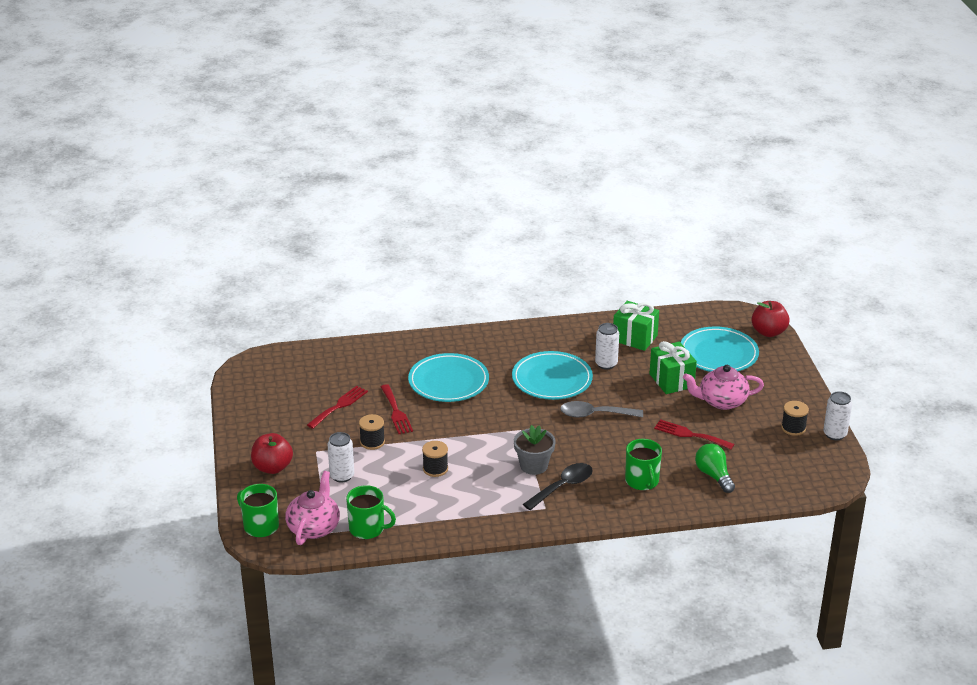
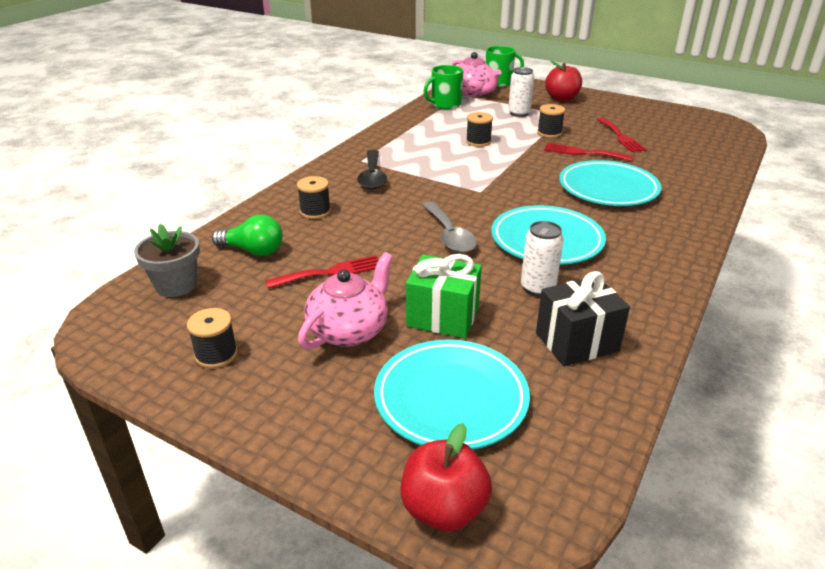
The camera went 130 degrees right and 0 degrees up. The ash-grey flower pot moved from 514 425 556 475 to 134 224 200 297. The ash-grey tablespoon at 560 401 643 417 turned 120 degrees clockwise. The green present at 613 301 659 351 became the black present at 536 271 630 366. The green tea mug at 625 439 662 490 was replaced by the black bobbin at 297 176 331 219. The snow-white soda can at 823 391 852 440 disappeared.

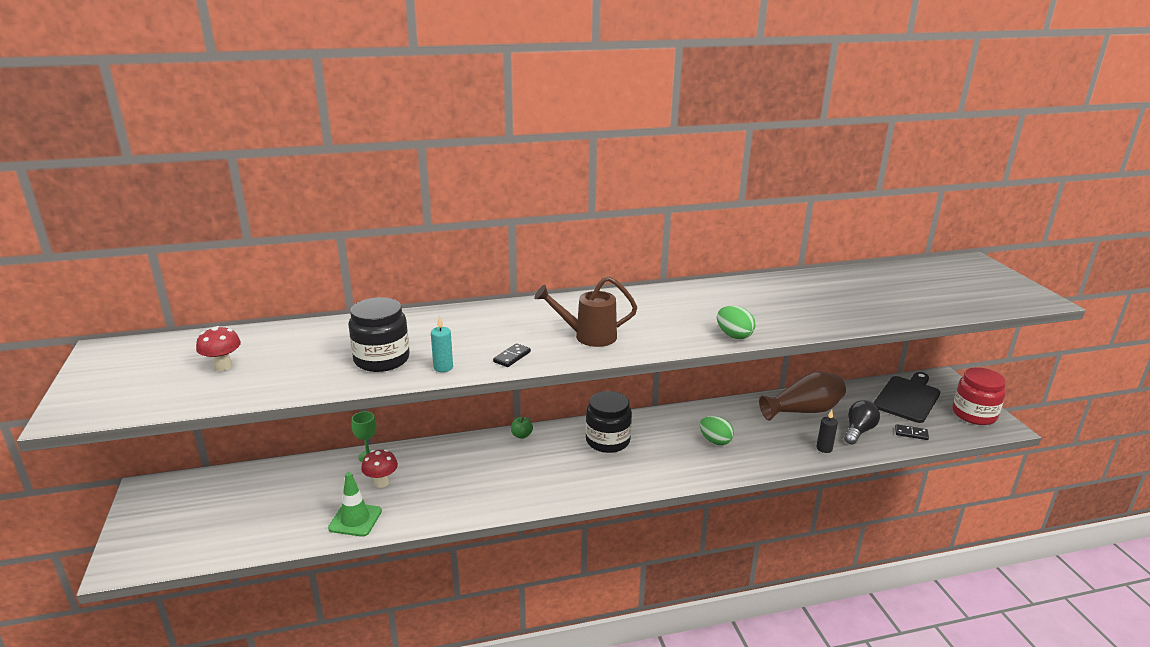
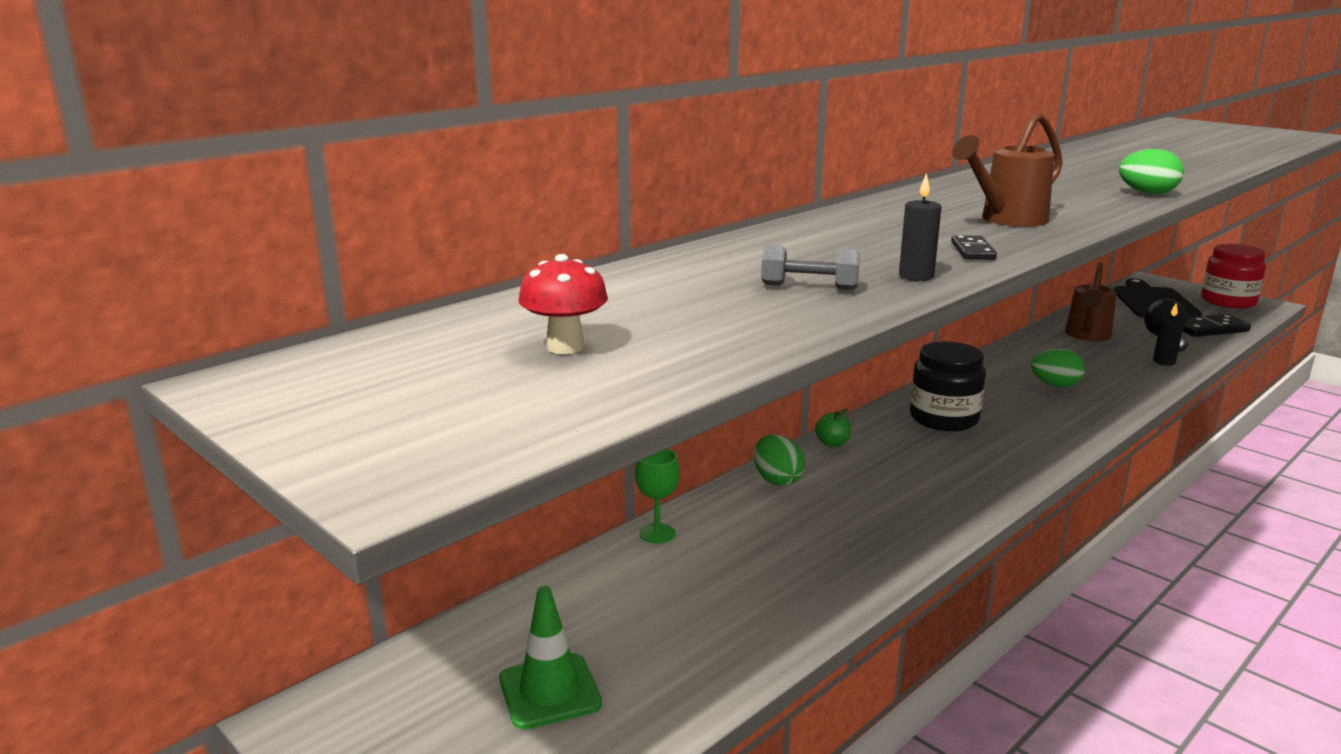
The camera went 30 degrees left and 5 degrees down. The green traffic cone moved from 328 472 382 537 to 499 586 602 730. The black jar at 348 297 410 372 was replaced by the ash-grey free weight at 761 245 860 290. The crimson fungus at 361 449 398 488 disappeared. The aqua wax candle at 431 316 453 372 became the black wax candle at 899 173 941 281. The brown flower vase at 759 371 846 421 was replaced by the brown watering pot at 1065 263 1117 341. The black domino piece at 895 424 929 440 changed to 1.73 times the size. The green toy egg at 754 435 805 486 appeared.

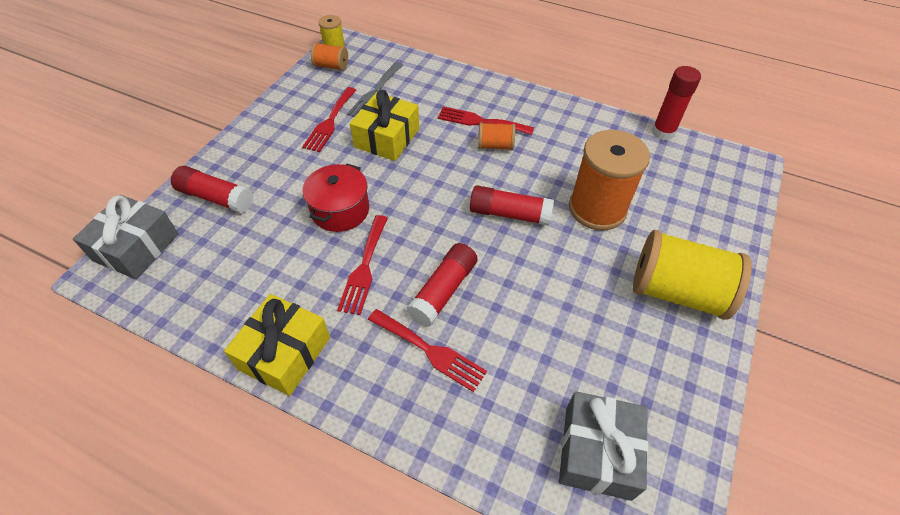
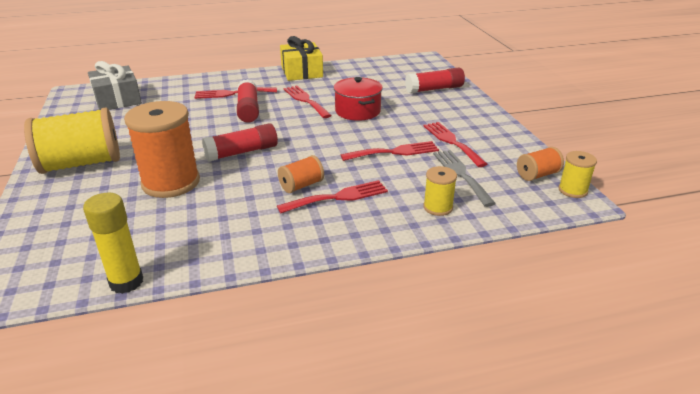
The camera went 140 degrees right and 20 degrees down. The ash-grey present at 73 195 178 279 disappeared. The golden present at 350 90 419 161 was replaced by the crimson table fork at 341 141 439 161. The crimson glue stick at 652 66 701 140 became the golden glue stick at 83 193 143 294. The golden bobbin at 423 166 457 216 appeared.

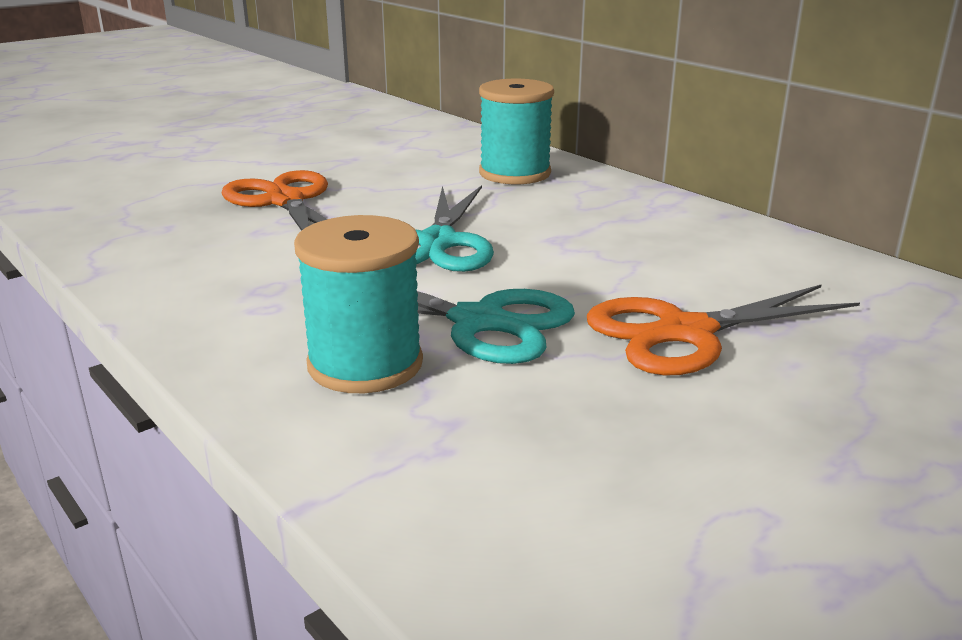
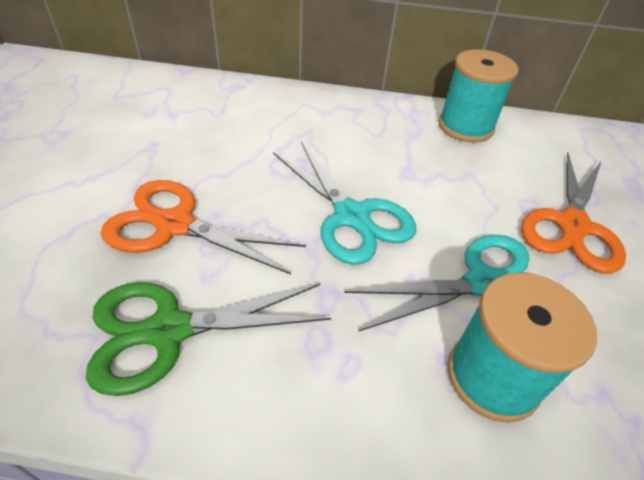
The camera went 45 degrees left and 20 degrees up. The aqua bobbin moved from 479 79 554 184 to 439 49 518 143. The green shears at 86 282 331 396 appeared.

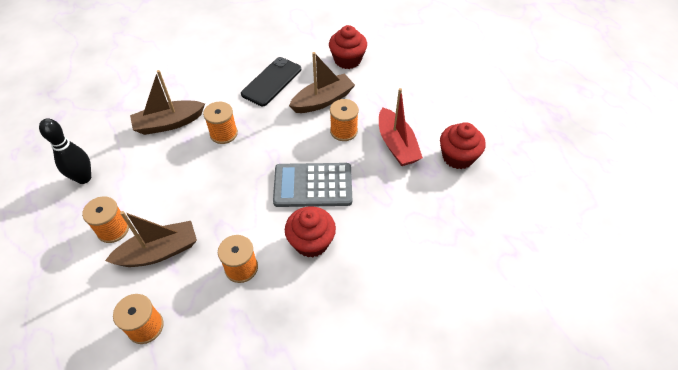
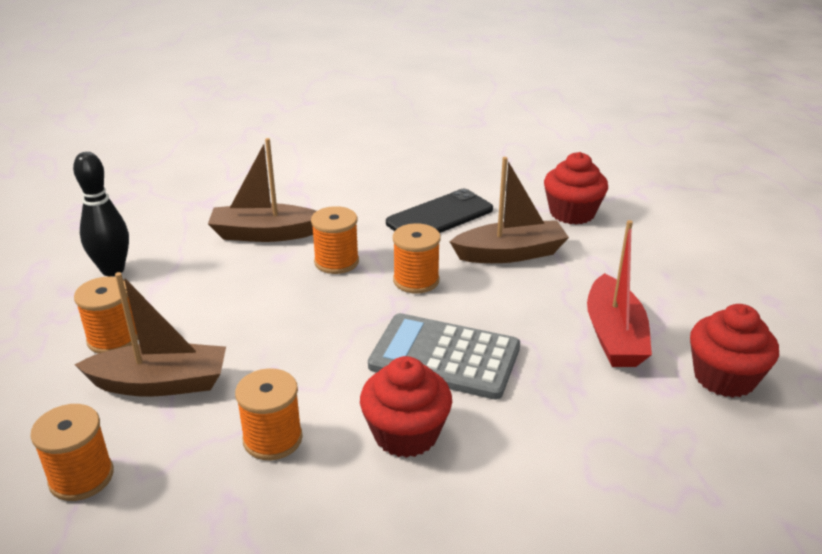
The camera went 20 degrees right and 20 degrees down. The orange-coloured bobbin moved from 330 99 359 141 to 393 223 440 293.

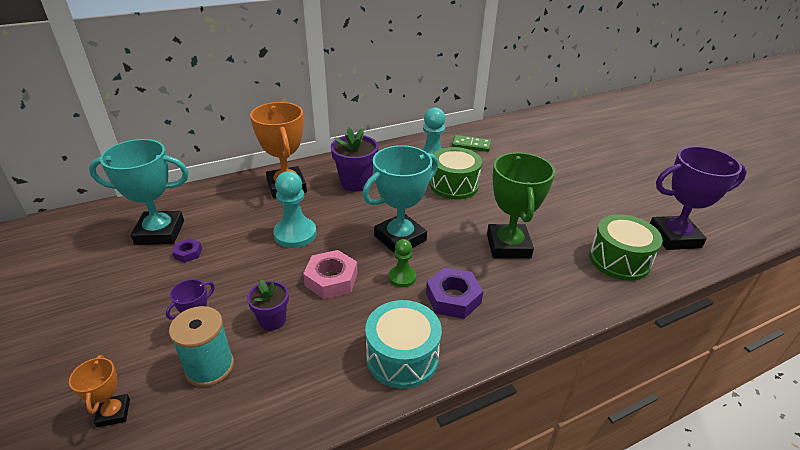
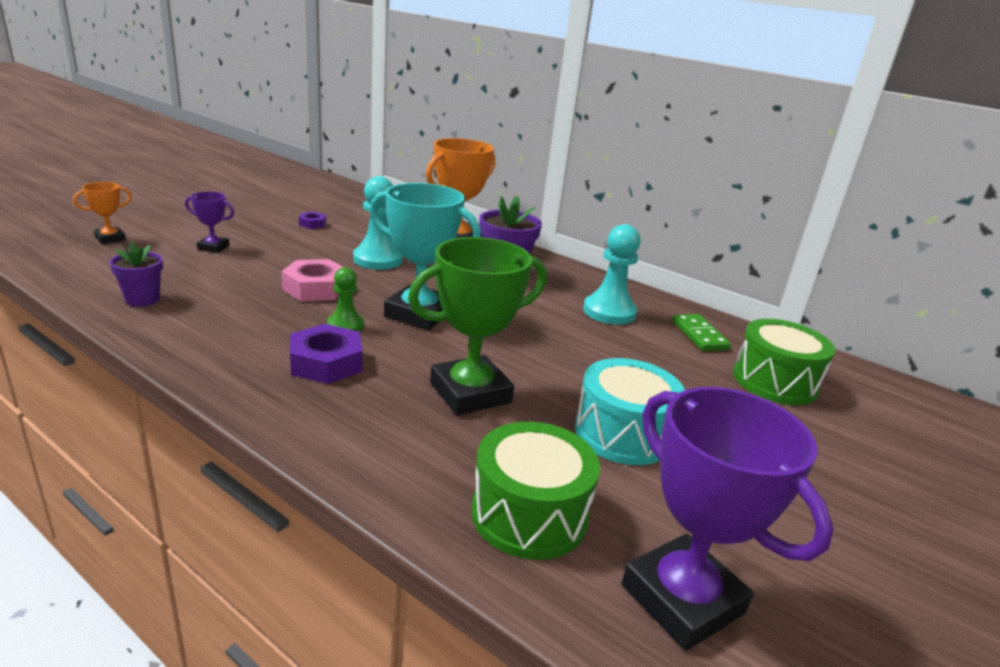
The camera went 60 degrees right and 10 degrees down. The aqua award cup at 89 139 189 245 disappeared. The aqua bobbin at 169 306 234 387 disappeared. The purple flower pot moved from 247 279 289 331 to 109 242 163 307. The aqua drum moved from 365 300 442 389 to 575 358 685 465. The green drum moved from 430 147 482 200 to 733 319 835 405.

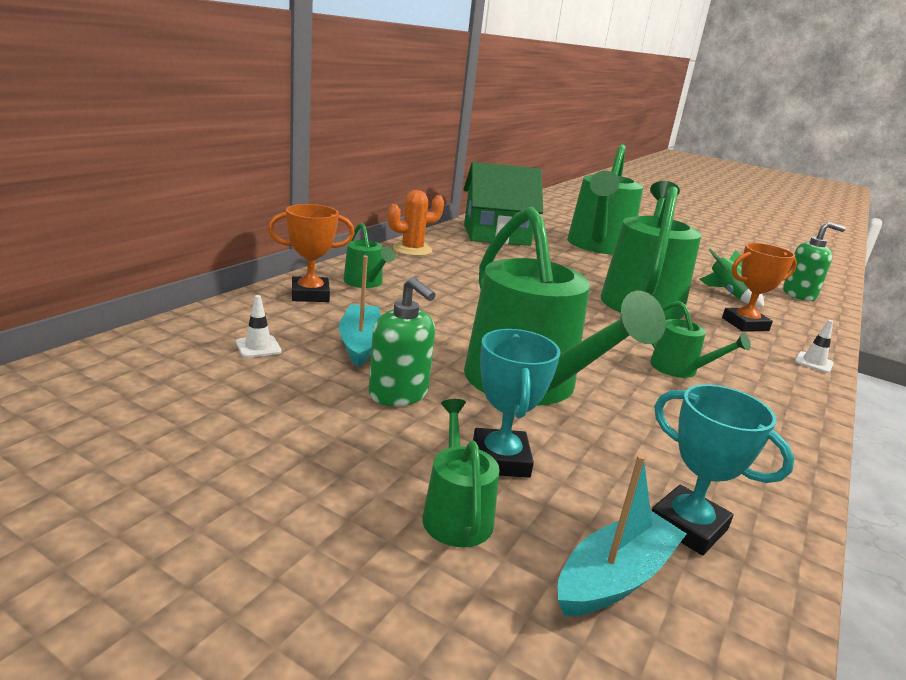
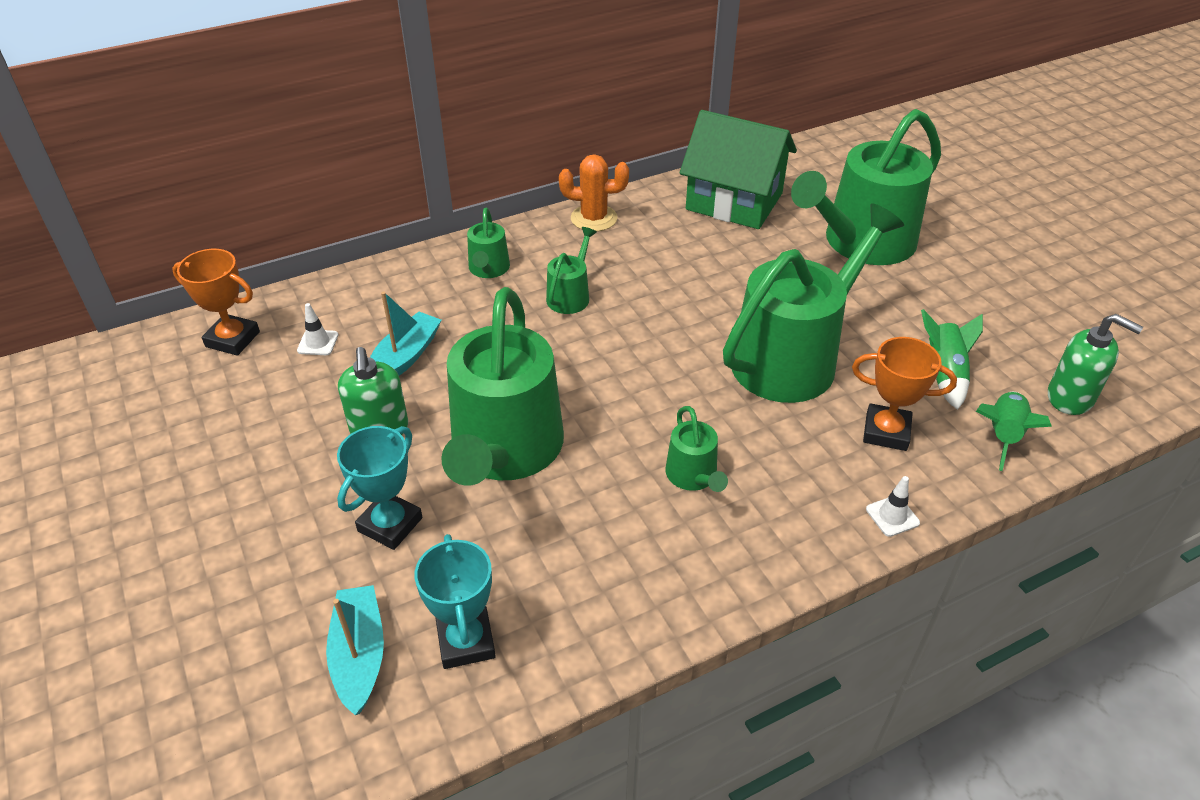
The camera went 35 degrees right and 20 degrees up. The orange-coloured award cup moved from 268 204 355 302 to 172 249 260 356. The green watering pot moved from 422 399 499 547 to 546 227 597 314. The aqua boat at 558 455 687 616 turned 90 degrees counterclockwise. The green spaceship at 976 392 1052 471 appeared.

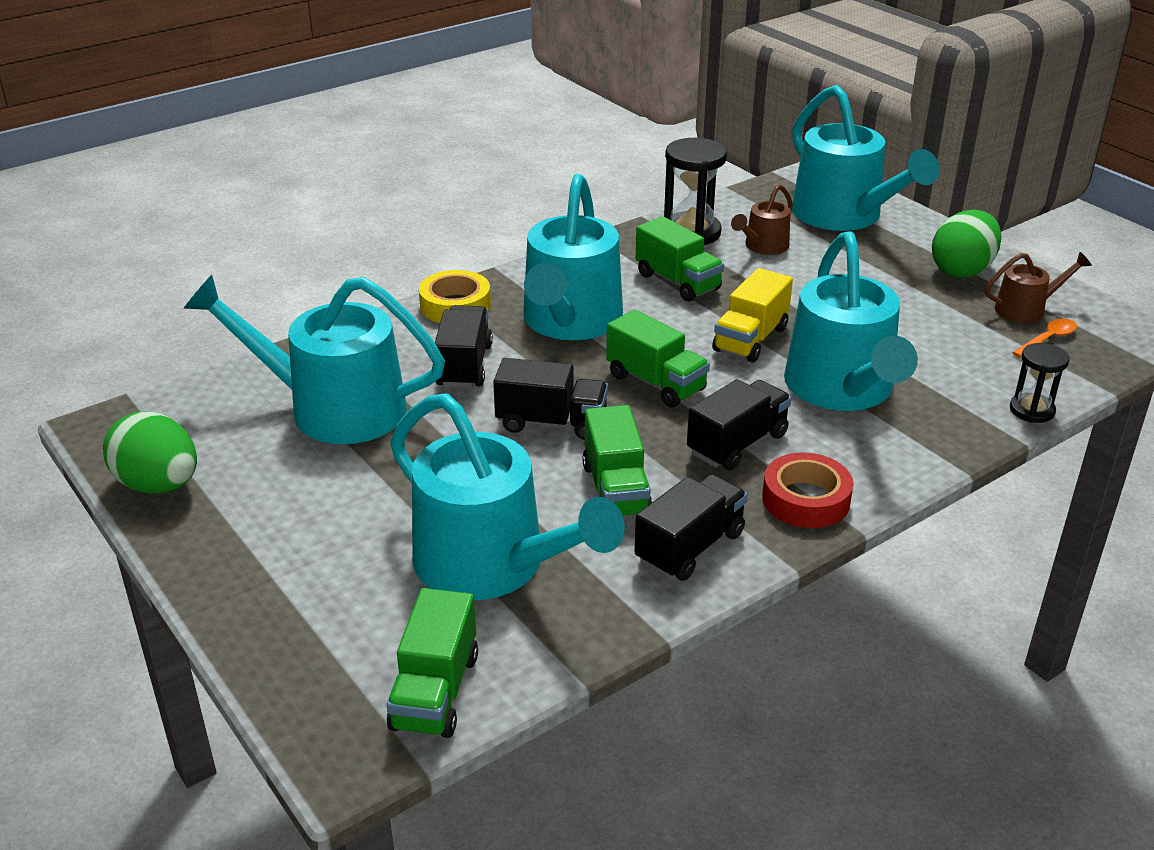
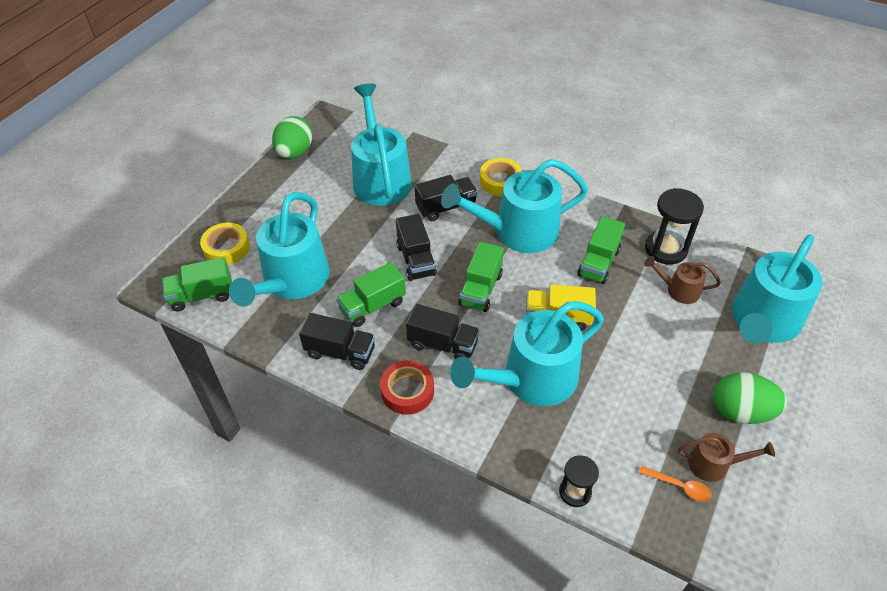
The camera went 65 degrees right and 15 degrees up. The brown watering pot at 985 252 1092 323 turned 45 degrees counterclockwise. The golden roll of tape at 200 223 250 265 appeared.

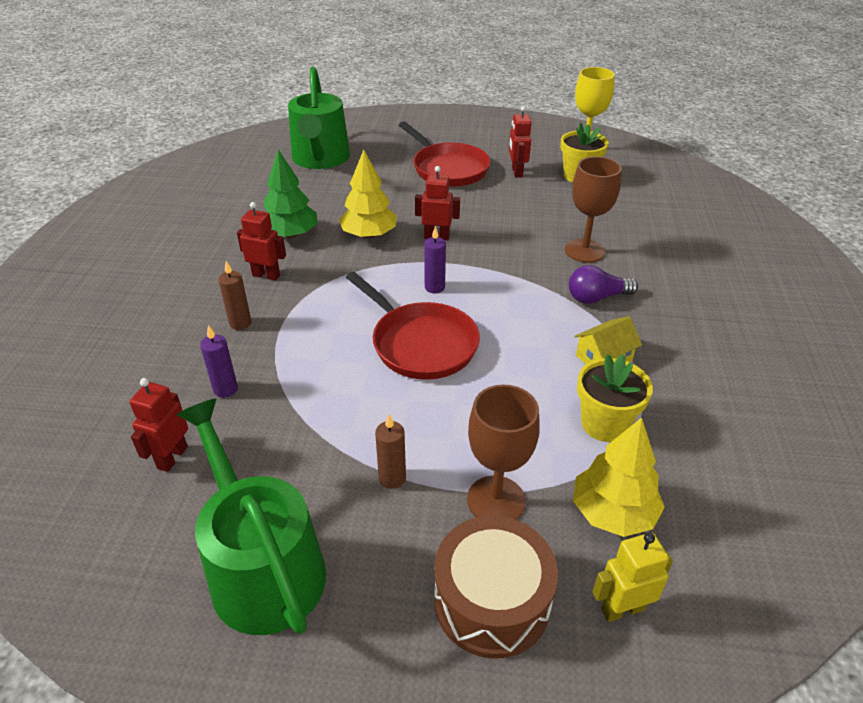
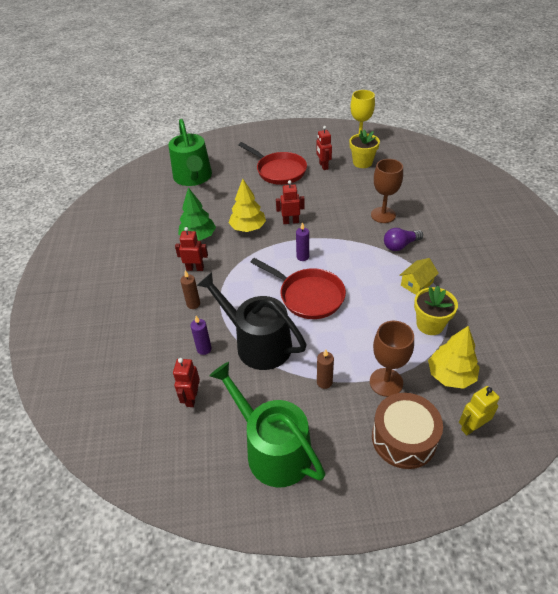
The camera went 10 degrees left and 5 degrees up. The black watering pot at 197 272 307 370 appeared.

